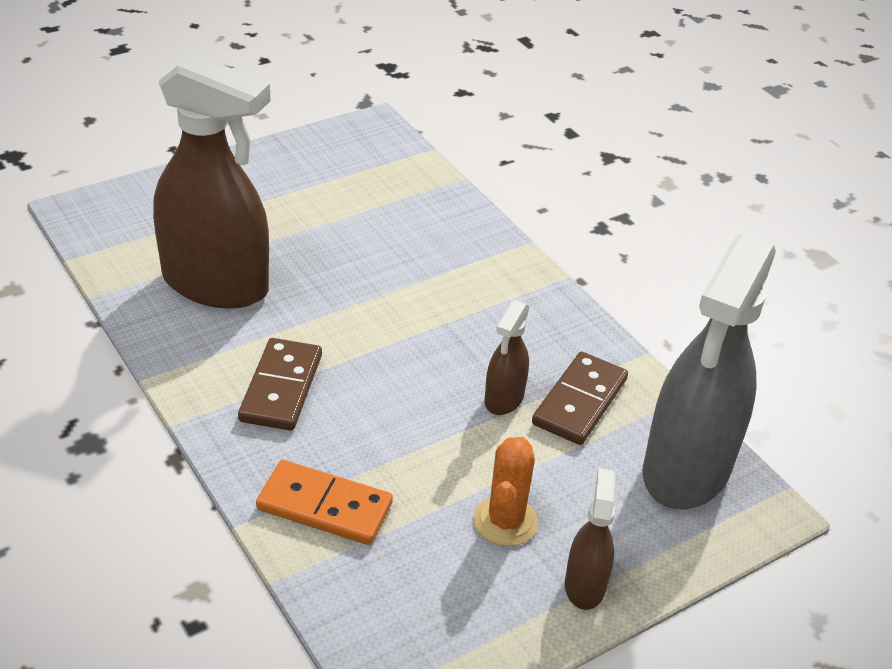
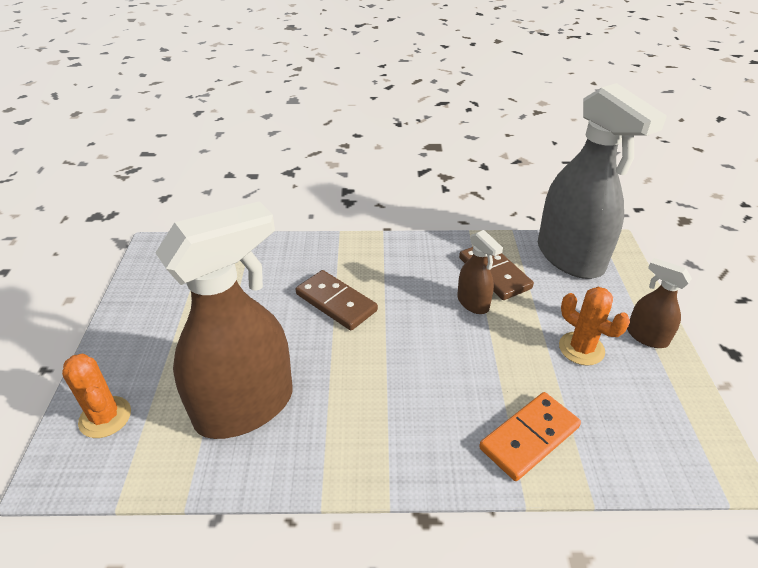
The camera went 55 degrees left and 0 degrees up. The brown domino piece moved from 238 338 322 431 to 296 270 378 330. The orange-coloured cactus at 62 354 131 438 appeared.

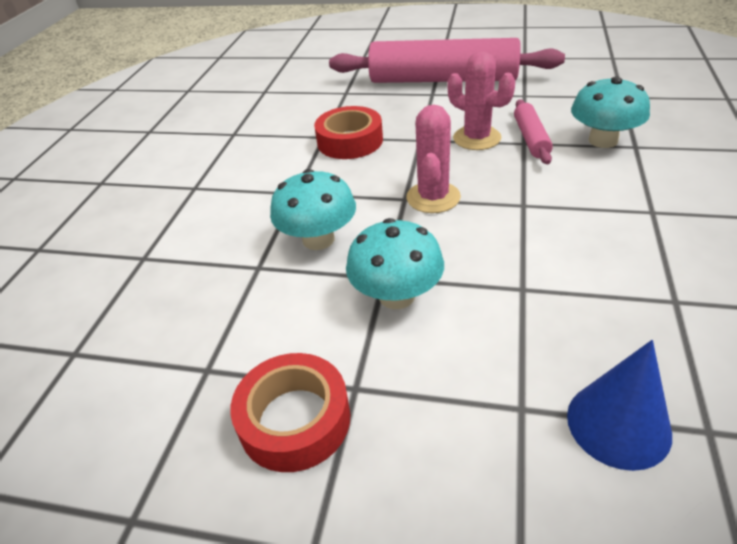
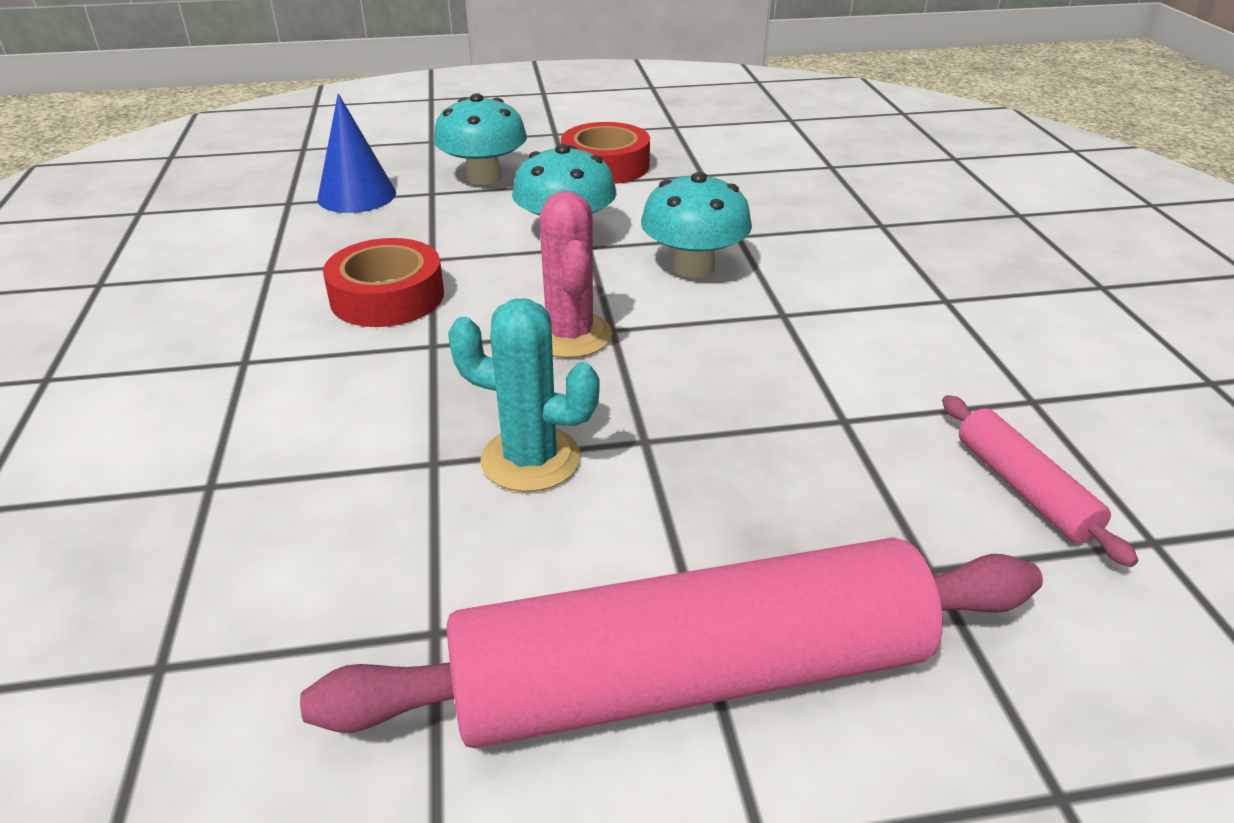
The camera went 155 degrees right and 5 degrees down. The crimson roll of tape moved from 314 106 383 159 to 323 238 444 327. The pink cactus at 447 51 515 150 became the aqua cactus at 448 298 599 492. The pink dough roller moved from 514 99 553 164 to 942 395 1138 567. The aqua fungus moved from 571 76 650 148 to 433 93 527 185.

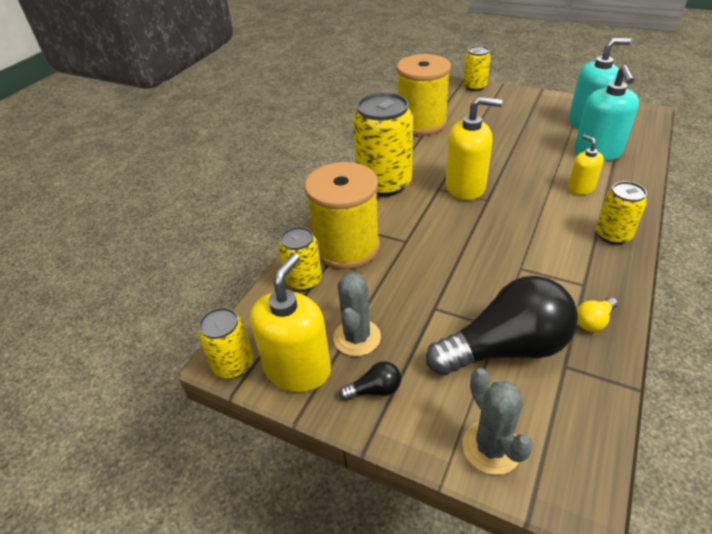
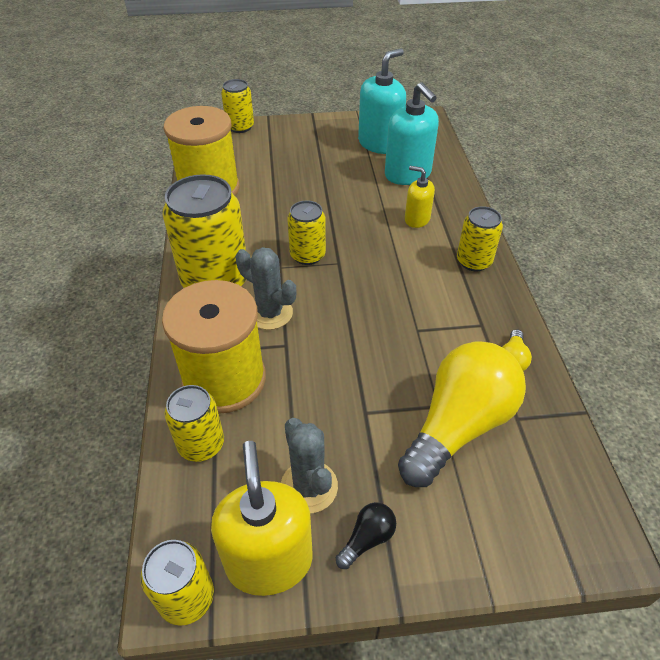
The camera went 35 degrees left and 5 degrees up. The black lightbulb at 426 276 578 375 became the golden lightbulb at 398 341 526 487. The golden pump bottle at 446 97 502 200 was replaced by the golden soda can at 287 200 326 265. The ash-grey cactus moved from 462 368 533 475 to 236 247 296 330.

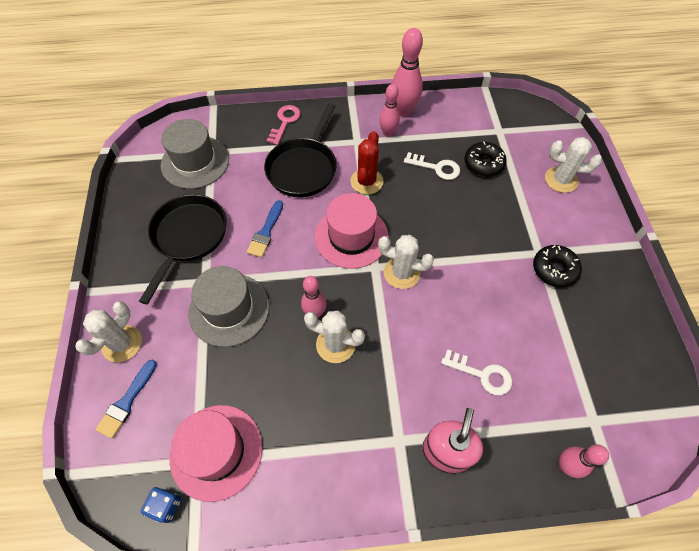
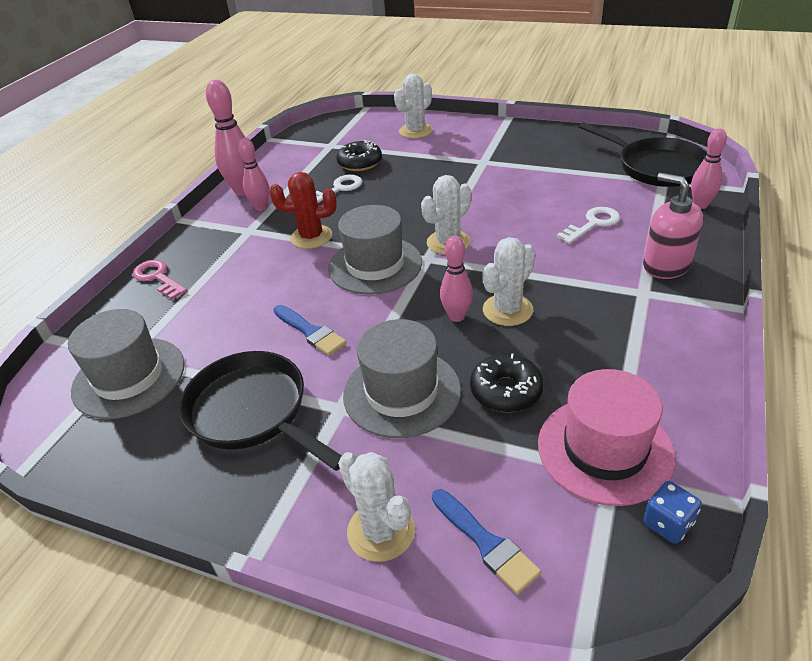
The camera went 60 degrees left and 20 degrees down. The black pan moved from 264 103 337 197 to 579 122 707 187. The pink tall hat at 315 193 389 269 became the ash-grey tall hat at 328 205 422 295. The crimson cactus at 350 131 384 195 turned 45 degrees counterclockwise. The black donut moved from 533 245 582 288 to 470 353 544 412.

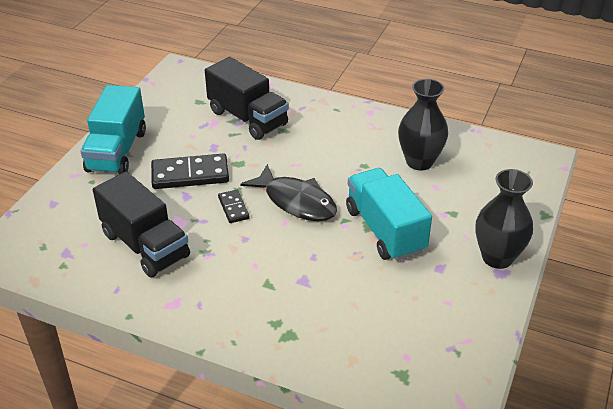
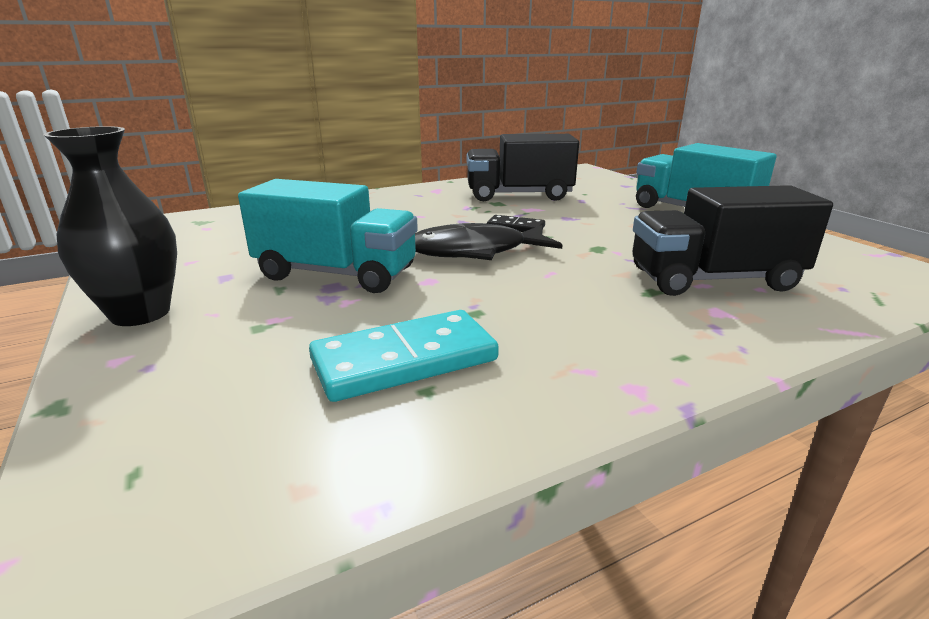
The camera went 130 degrees right and 15 degrees down. The black domino piece at 151 154 229 189 disappeared. The black flower vase at 398 79 448 171 was replaced by the aqua domino piece at 309 310 499 402.

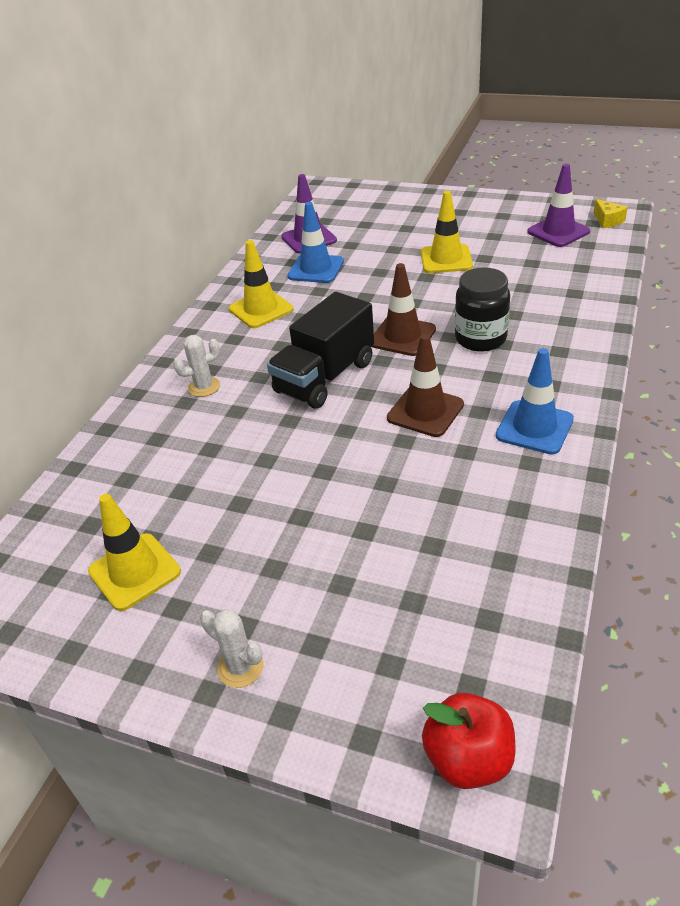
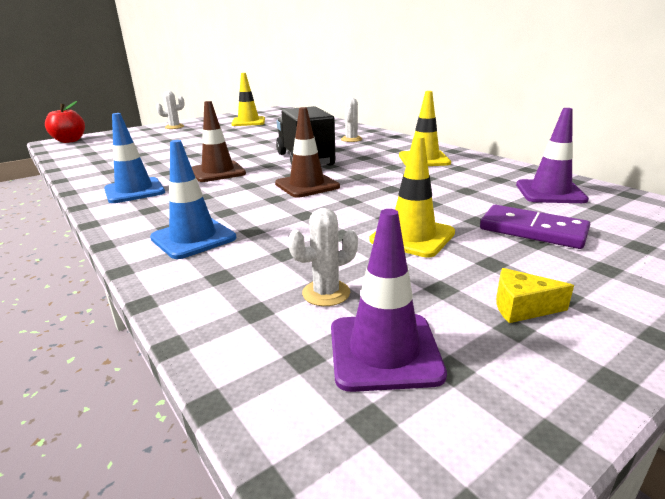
The camera went 120 degrees right and 15 degrees down. The cobalt traffic cone moved from 287 202 344 283 to 150 140 236 259. The black jar at 455 267 510 352 disappeared. The golden cheese moved from 594 199 628 228 to 496 268 574 323. The snow-white cactus at 288 208 358 306 appeared. The purple domino piece at 480 205 590 249 appeared.

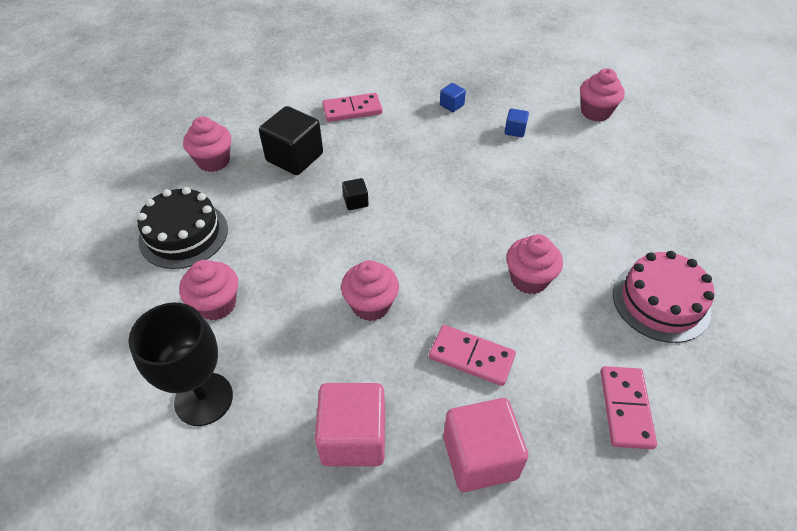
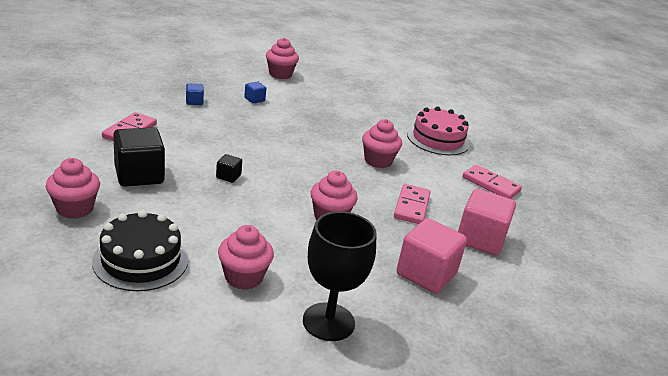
The camera went 60 degrees left and 20 degrees down. The pink domino piece at 429 325 516 386 turned 45 degrees counterclockwise.

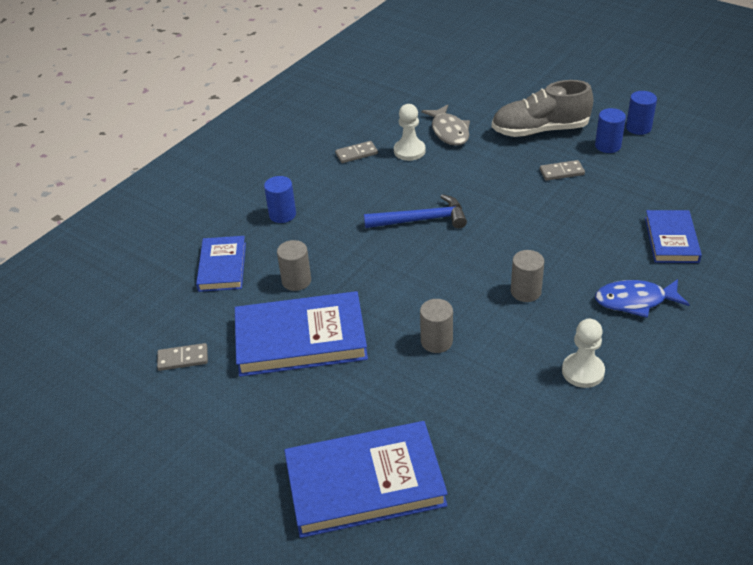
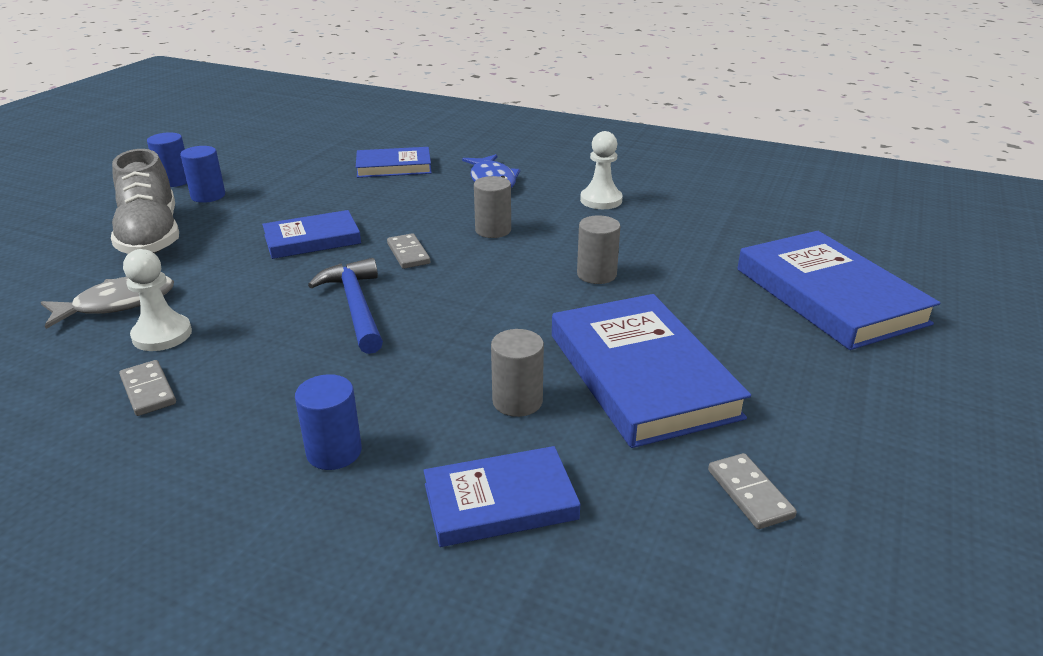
The camera went 105 degrees left and 10 degrees down. The ash-grey domino piece moved from 540 160 585 181 to 387 233 430 269. The cobalt hardback at 262 210 361 259 appeared.

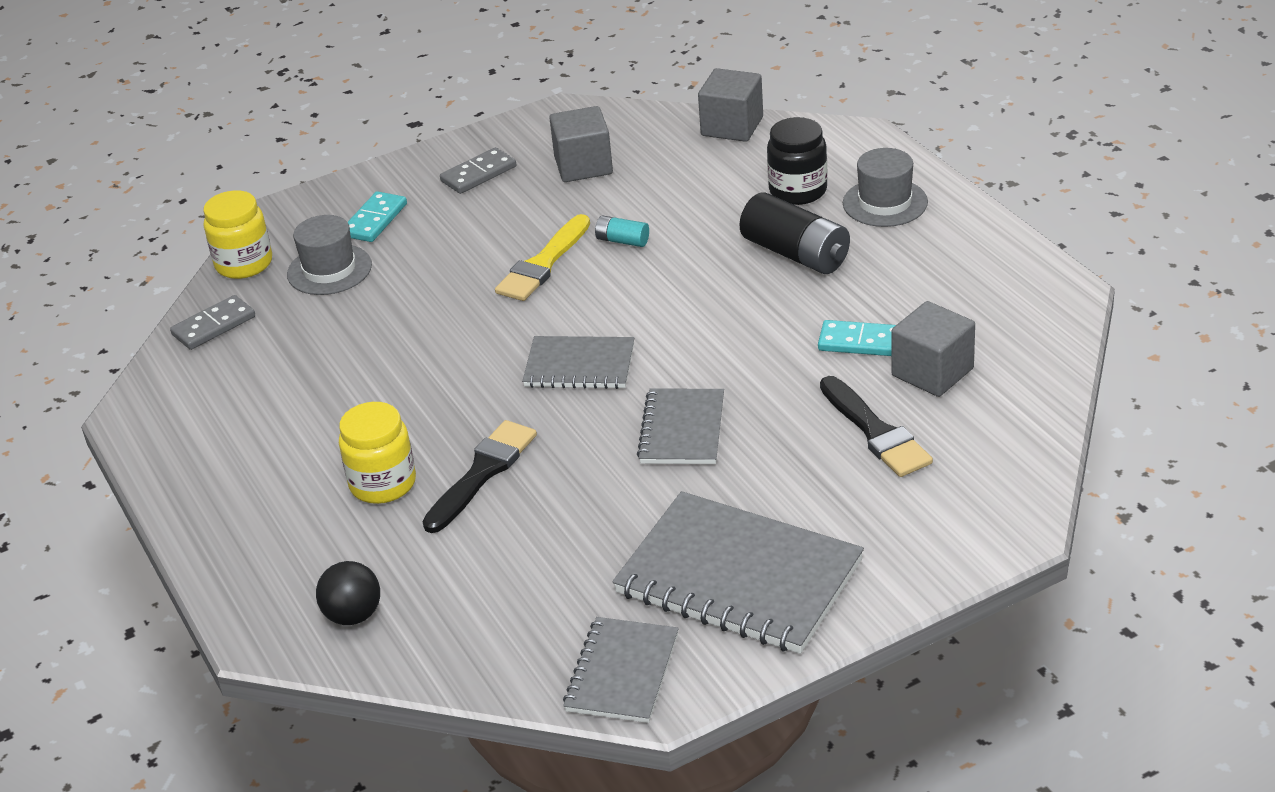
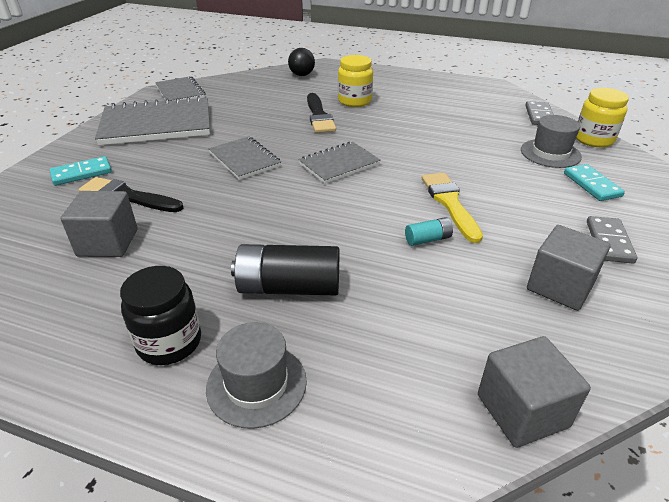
The camera went 135 degrees right and 0 degrees up. The black jar moved from 767 117 828 205 to 120 266 201 365. The aqua domino piece moved from 818 320 896 356 to 50 156 112 186.

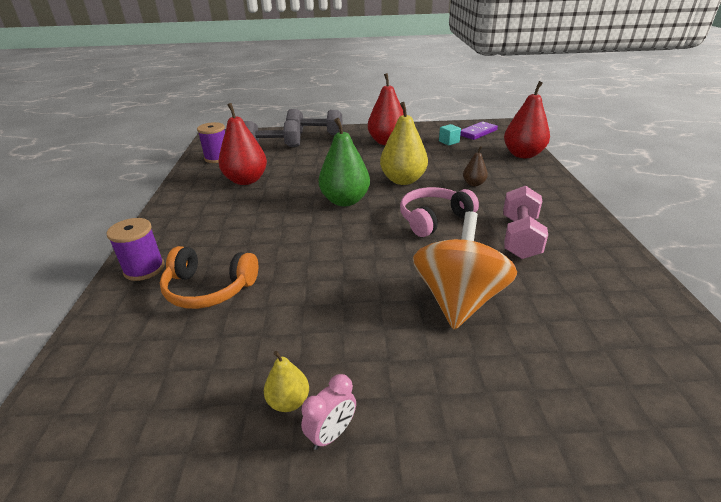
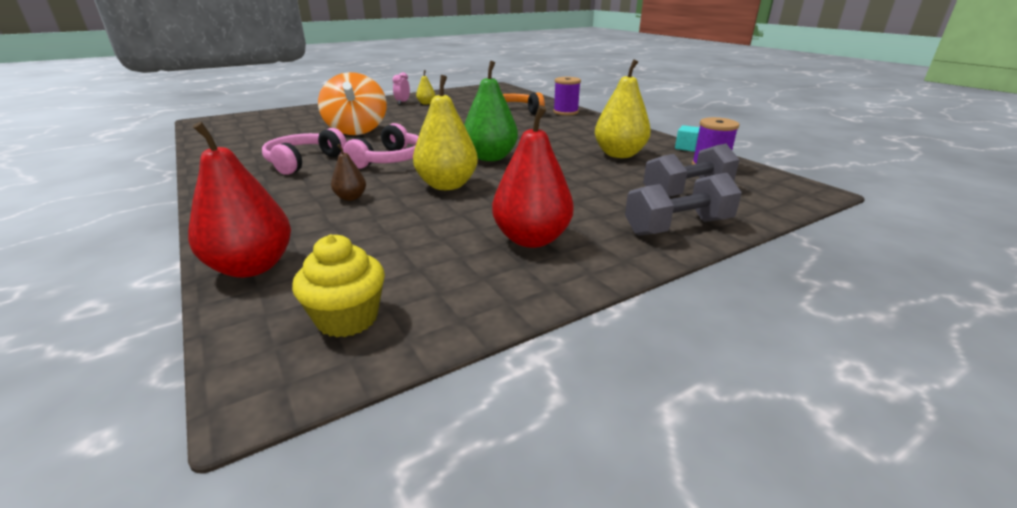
The camera went 150 degrees right and 5 degrees down. The crimson toy pear at 219 103 267 185 became the golden toy pear at 595 59 651 158. The aqua solid cube moved from 439 124 461 146 to 675 125 700 152. The purple domino piece at 460 121 498 140 was replaced by the golden cupcake at 292 234 385 338. The pink free weight at 503 186 548 259 was replaced by the pink over-ear headphones at 262 128 347 175.

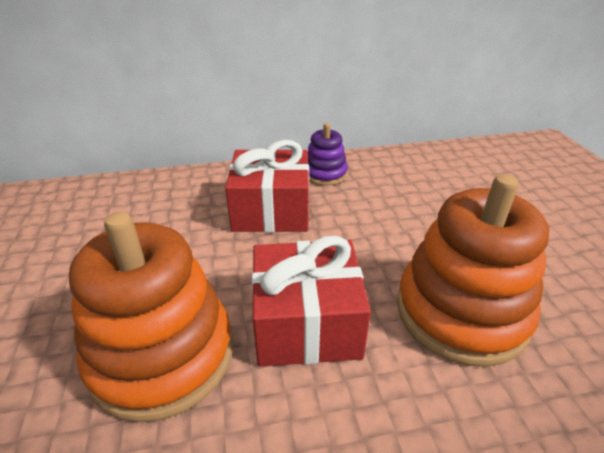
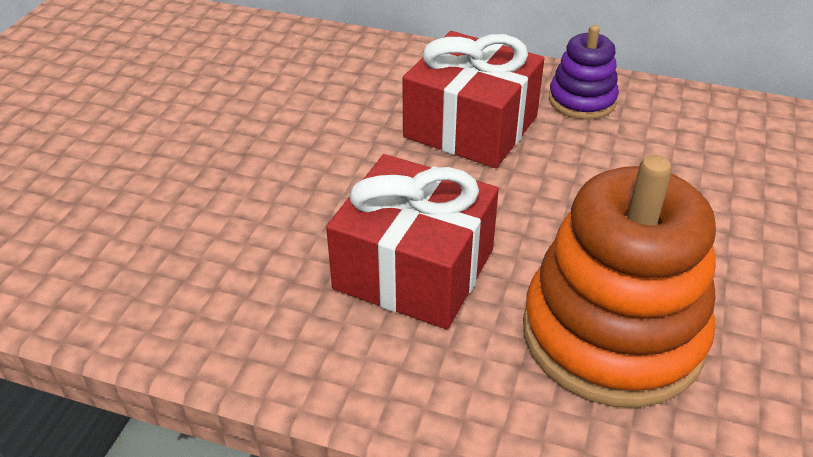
The camera went 30 degrees right and 5 degrees up. The orange-coloured stacking rings at 69 212 233 422 disappeared.

